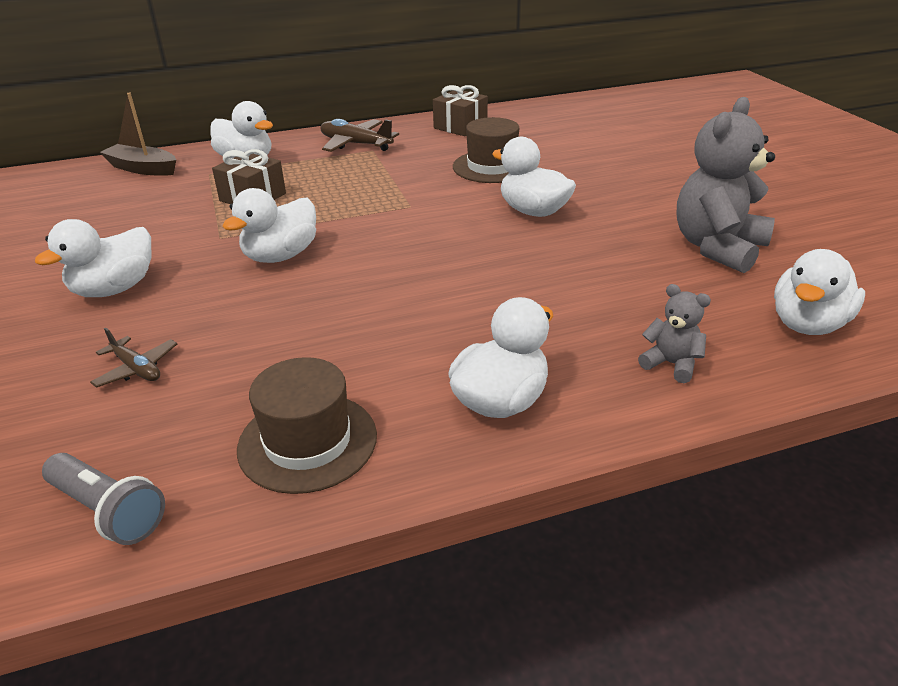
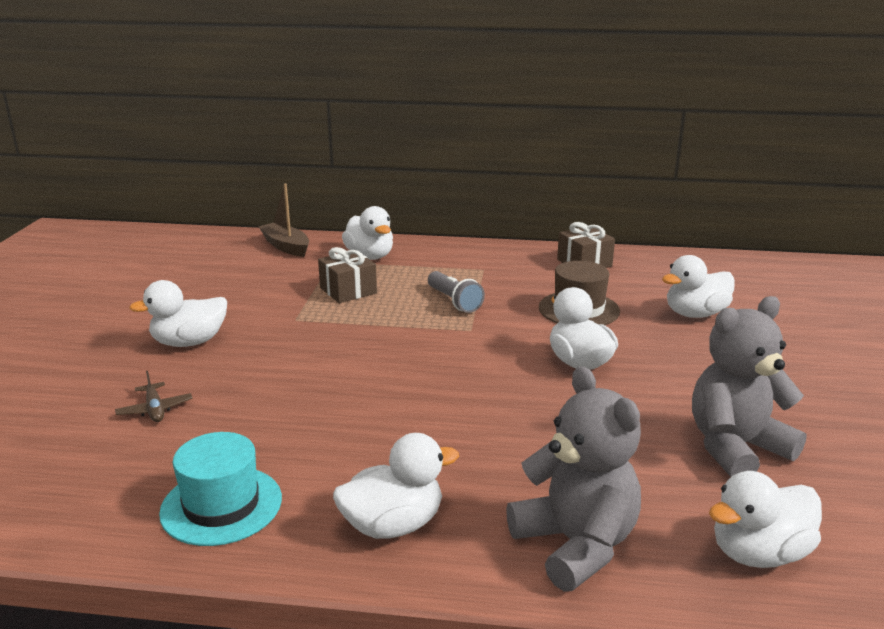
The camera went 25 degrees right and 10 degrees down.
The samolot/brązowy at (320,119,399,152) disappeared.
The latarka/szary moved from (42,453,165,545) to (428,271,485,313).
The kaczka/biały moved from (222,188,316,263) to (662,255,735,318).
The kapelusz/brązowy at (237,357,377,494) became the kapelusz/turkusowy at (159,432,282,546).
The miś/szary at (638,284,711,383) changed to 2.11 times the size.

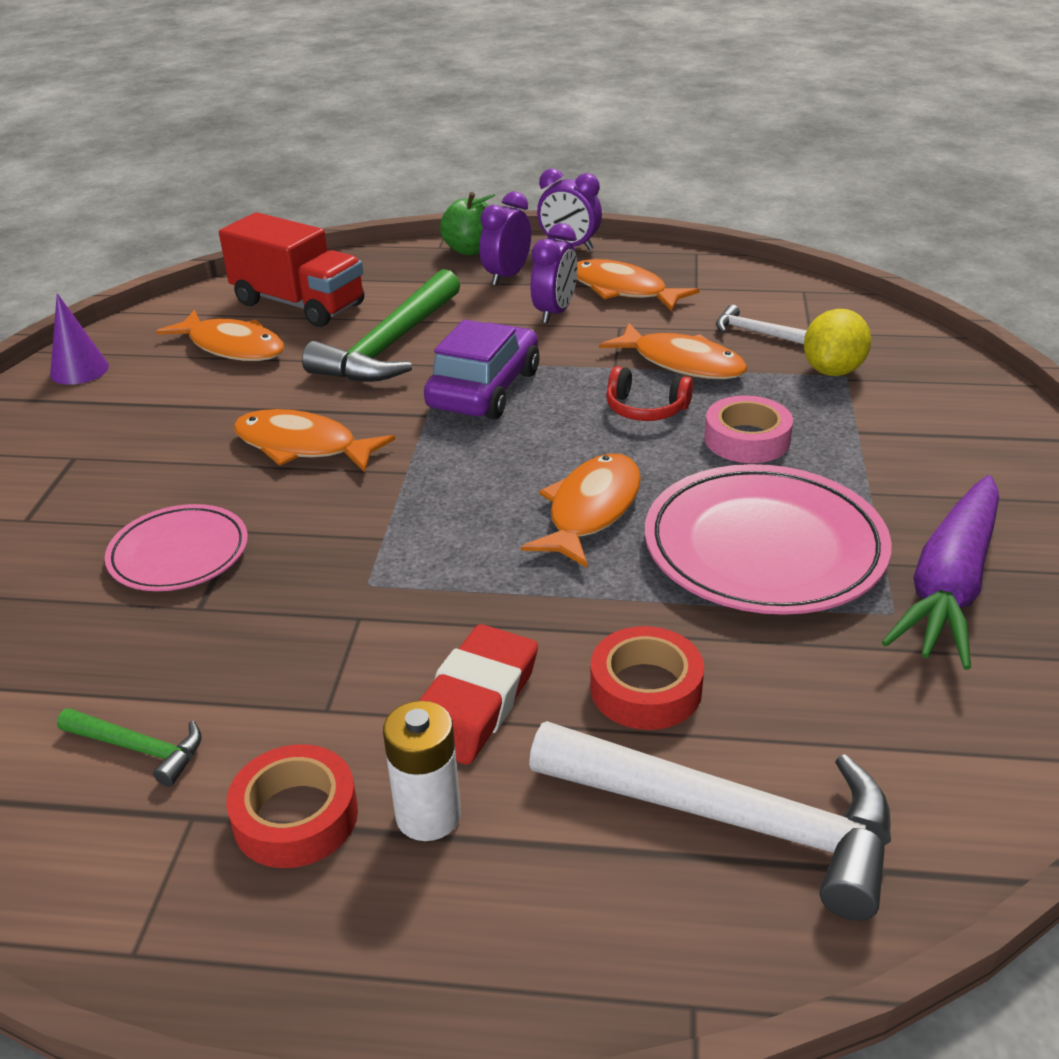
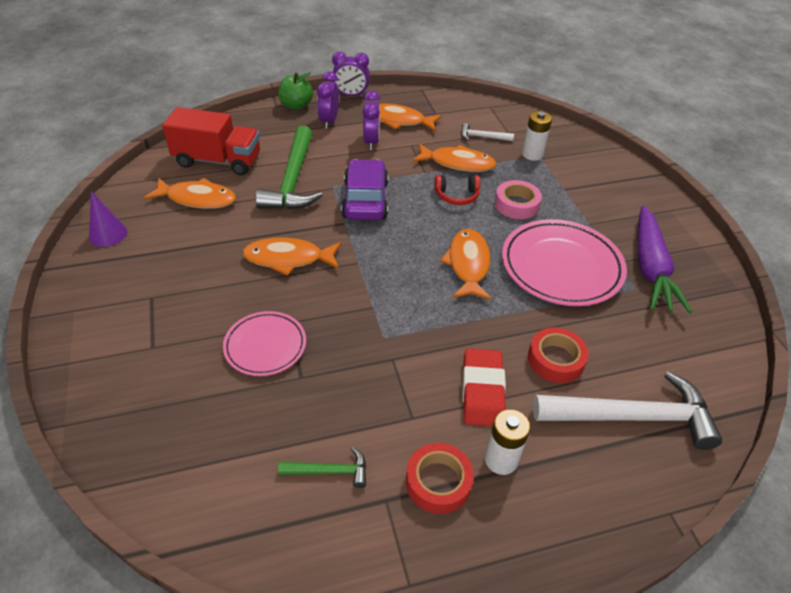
The camera went 25 degrees left and 10 degrees up.
The cytryna/żółty at (804,309,871,376) was replaced by the bateria/biały at (522,111,552,161).

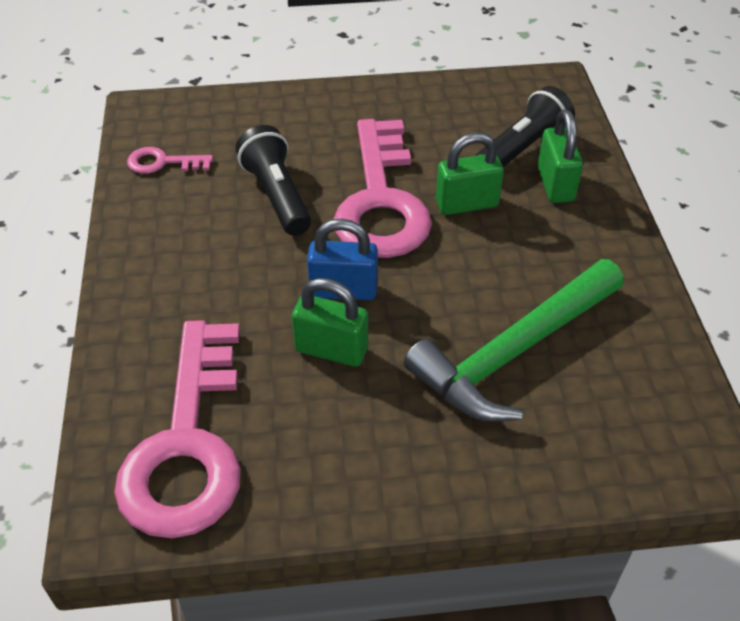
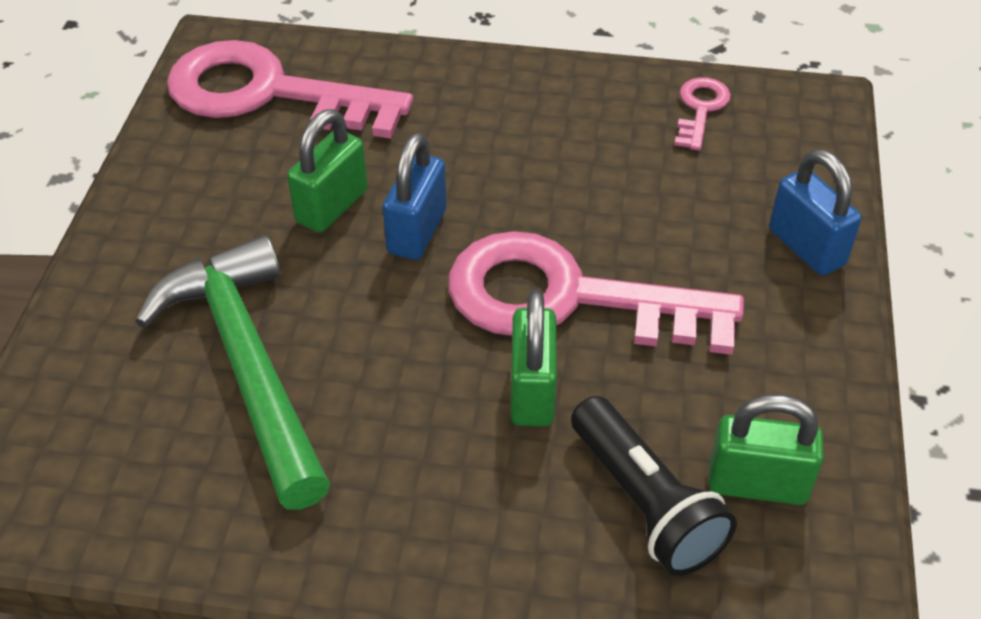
The camera went 105 degrees right and 0 degrees up.
The latarka/czarny at (236,125,311,236) disappeared.
The kłódka/niebieski at (769,149,862,276) appeared.
The kłódka/zielony moved from (537,109,583,203) to (709,395,824,505).

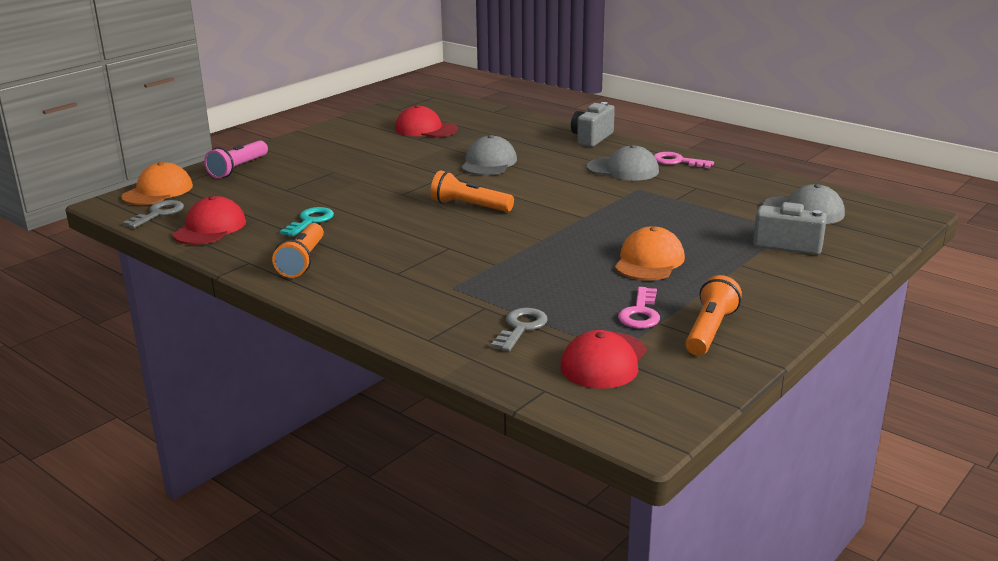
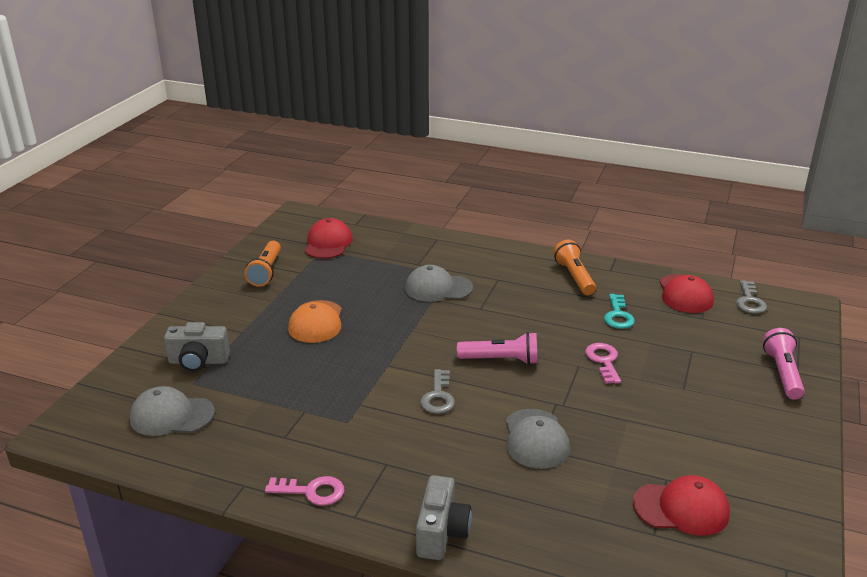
The camera went 160 degrees right and 5 degrees up.
The czapka/pomarańczowy at (121,162,193,205) disappeared.
The klucz/szary moved from (491,308,548,352) to (420,369,455,414).
The czapka/szary moved from (586,145,659,181) to (405,265,473,302).
The klucz/różowy moved from (618,287,660,328) to (585,343,621,384).
The latarka/pomarańczowy at (431,170,514,212) became the latarka/różowy at (457,332,538,365).

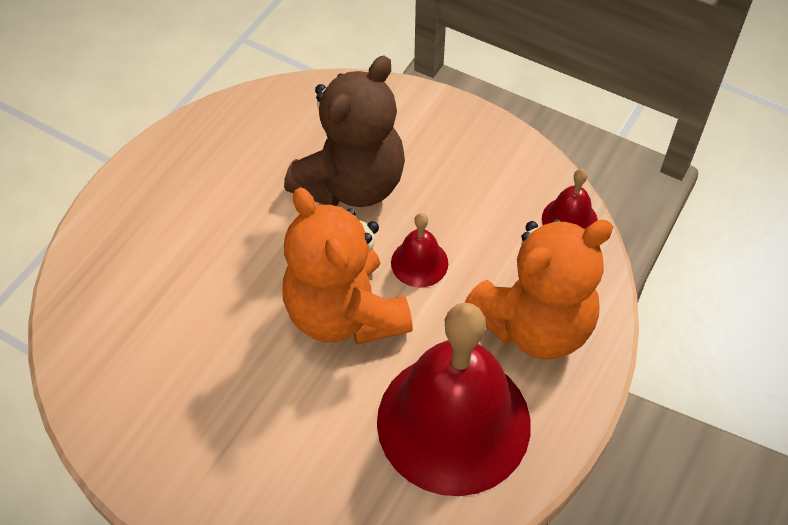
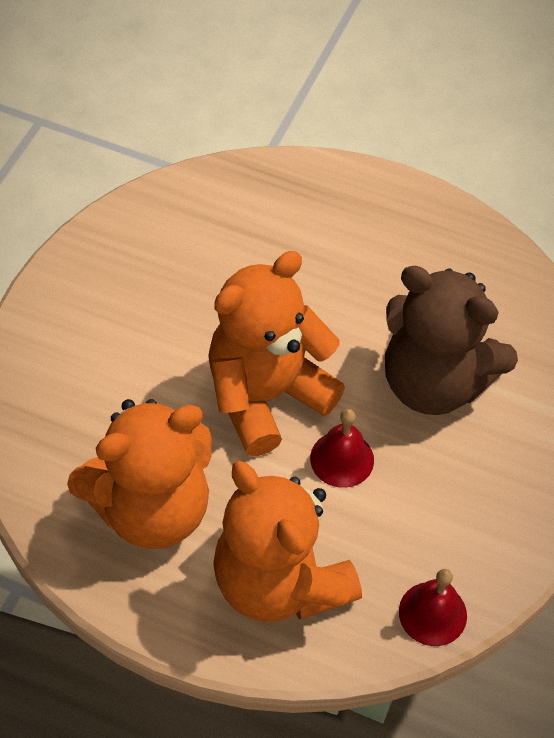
The camera went 80 degrees right and 0 degrees up.
The dzwonek/czerwony at (377,302,531,496) was replaced by the miś/pomarańczowy at (67,399,212,549).

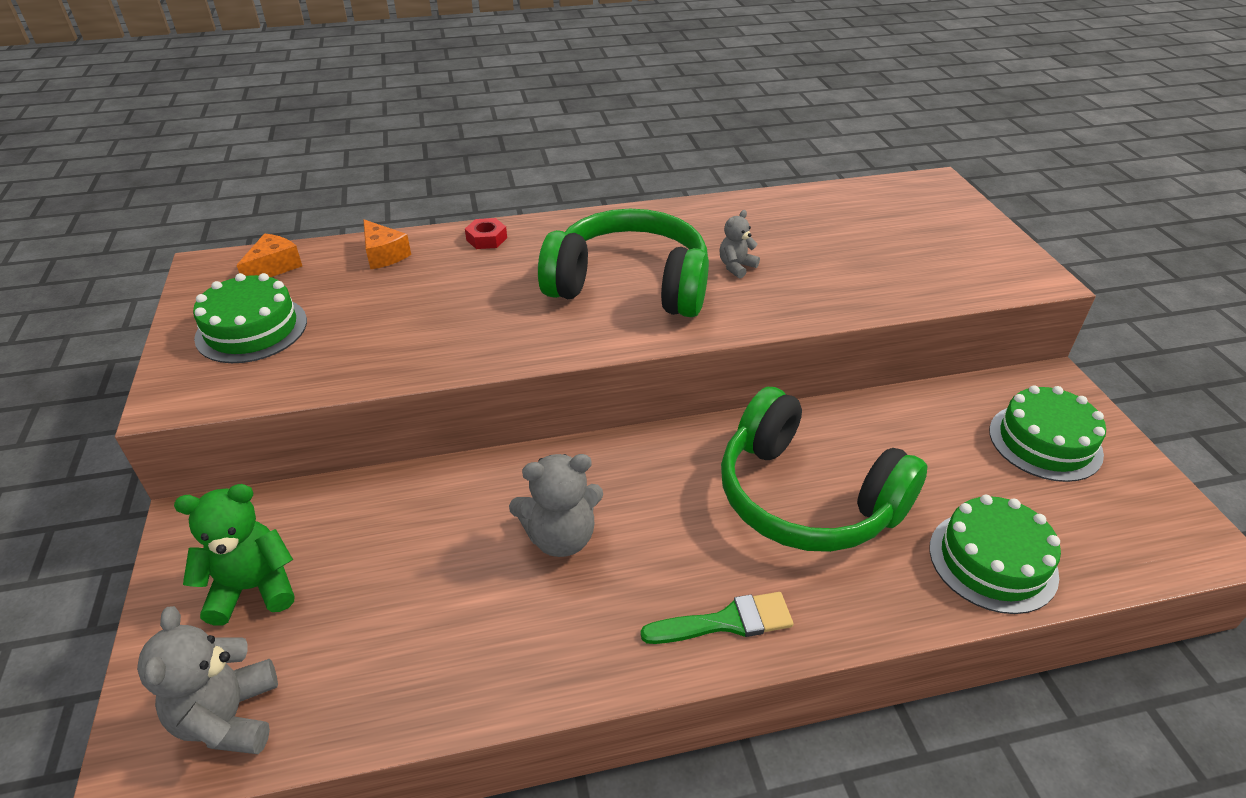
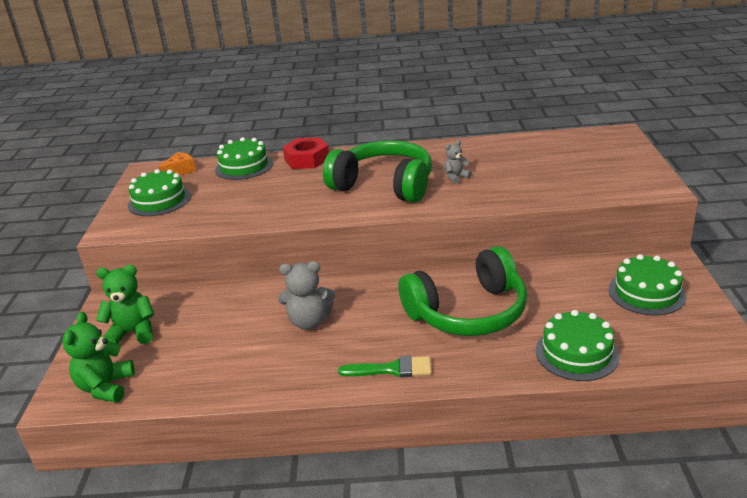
The camera went 15 degrees right and 10 degrees down.
The ser/pomarańczowy at (363,219,411,269) was replaced by the tort/zielony at (215,137,273,180).
The miś/szary at (137,606,278,754) became the miś/zielony at (63,312,135,403).
The słuchawki/zielony at (721,387,928,552) turned 75 degrees counterclockwise.
The nakrętka/czerwony at (465,218,507,249) changed to 1.81 times the size.

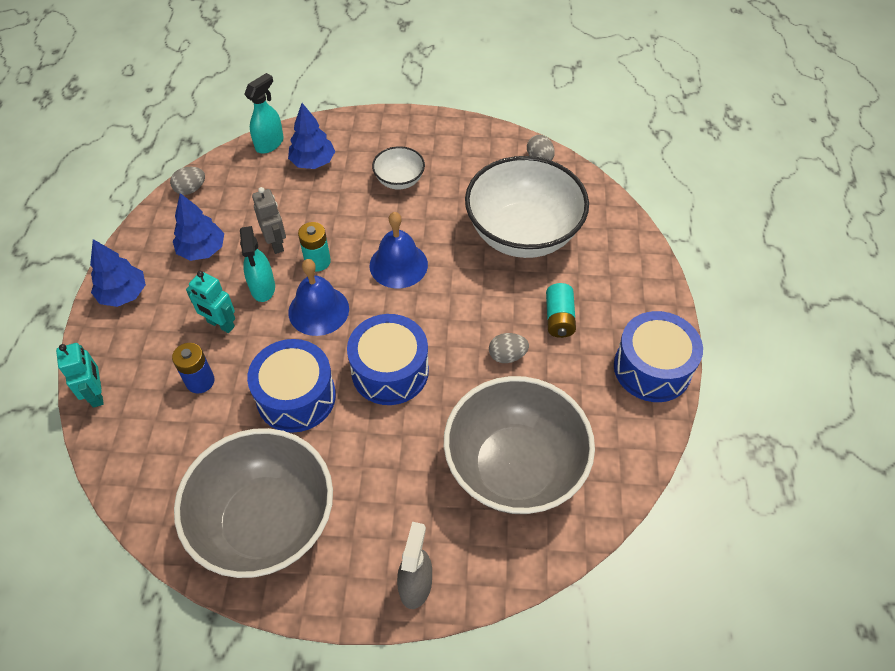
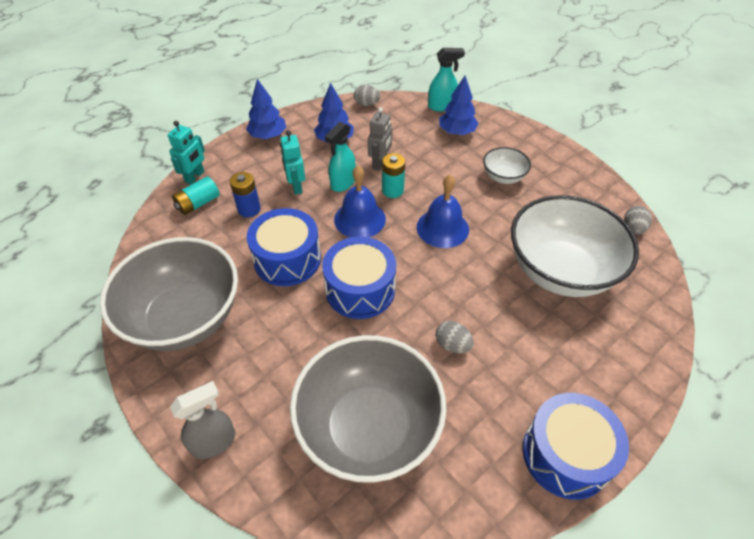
The camera went 45 degrees right and 5 degrees down.
The bateria/turkusowy moved from (546,283,576,338) to (172,176,220,215).

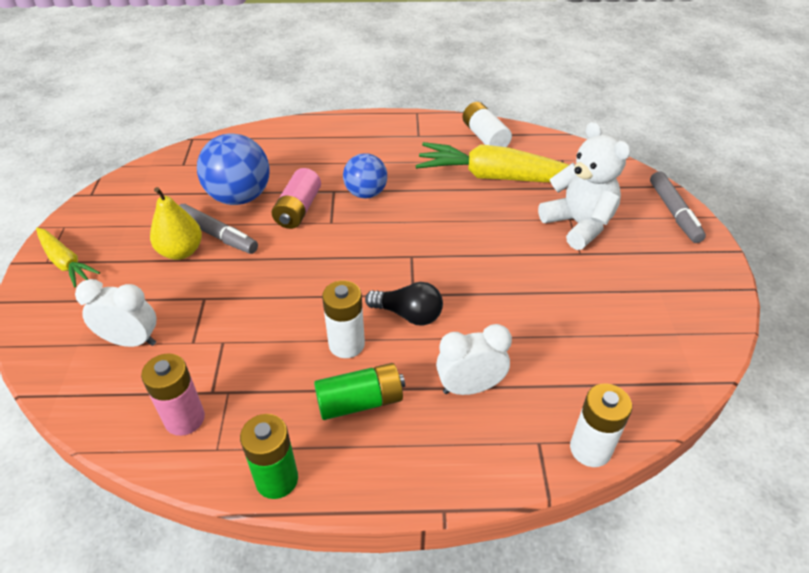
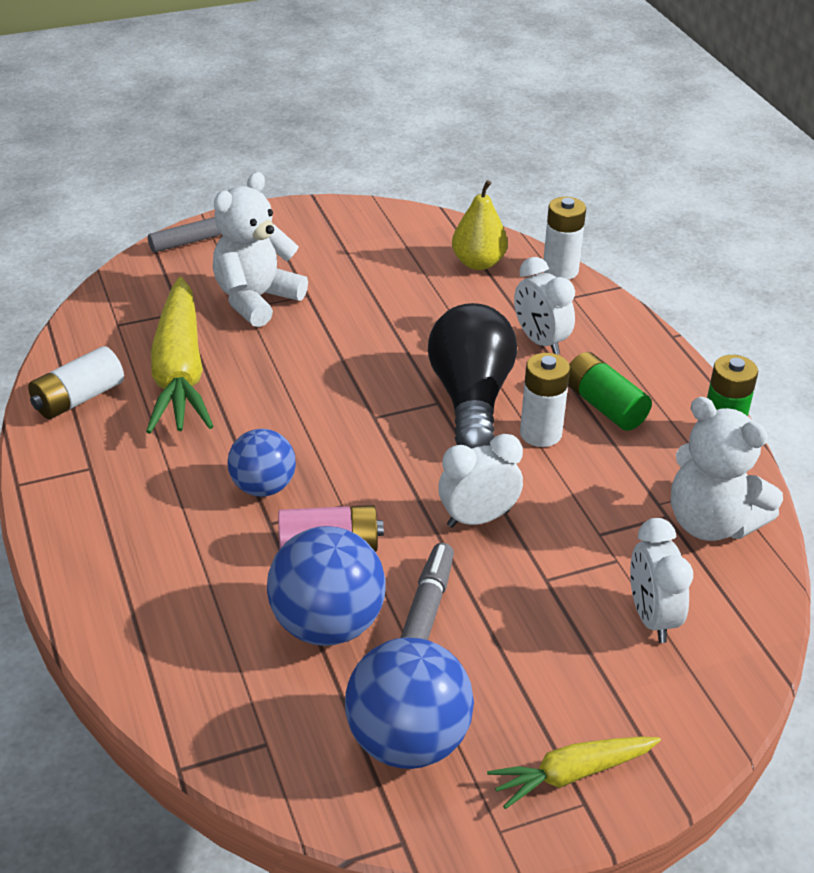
The camera went 110 degrees left and 5 degrees down.
The piłka/niebieski at (345,637,474,769) appeared.
The budzik/biały at (438,434,523,528) appeared.
The gruszka/żółty moved from (150,187,202,260) to (452,180,508,270).
The bateria/różowy at (141,353,205,436) was replaced by the miś/biały at (671,397,783,541).
The marchewka/żółty at (36,228,100,287) turned 135 degrees counterclockwise.
The żarówka/czarny at (365,282,443,325) changed to 1.76 times the size.

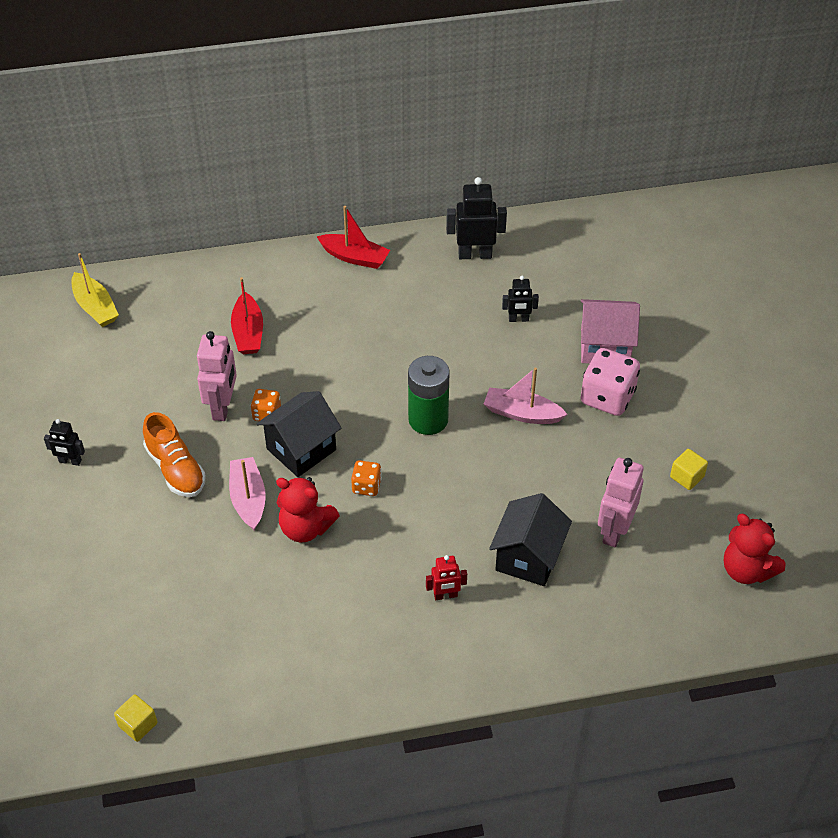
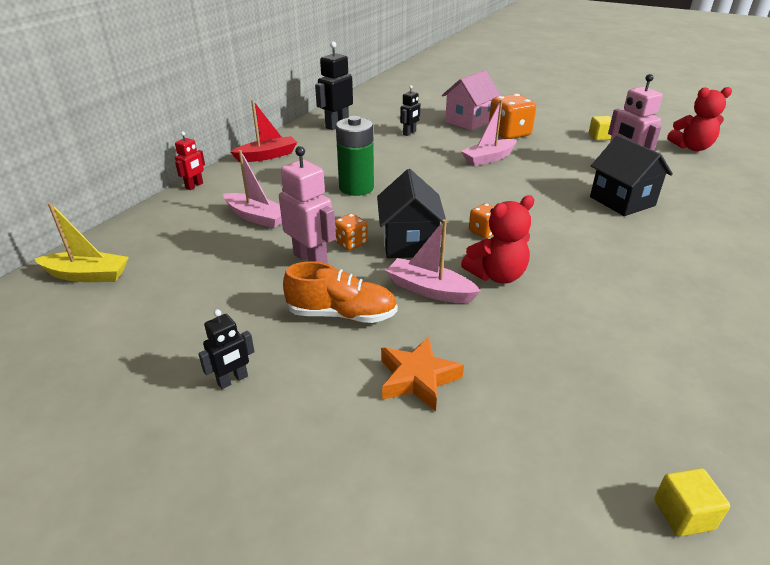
The camera went 50 degrees left and 15 degrees down.
The gwiazda/pomarańczowy at (381,337,464,412) appeared.
The bateria/zielony moved from (408,356,450,435) to (336,116,374,196).
The robot/czerwony moved from (426,555,467,600) to (175,131,205,190).
The łódka/czerwony at (231,277,263,354) became the łódka/różowy at (223,150,282,228).
The kostka do gry/różowy at (581,348,640,416) became the kostka do gry/pomarańczowy at (489,94,536,139).

